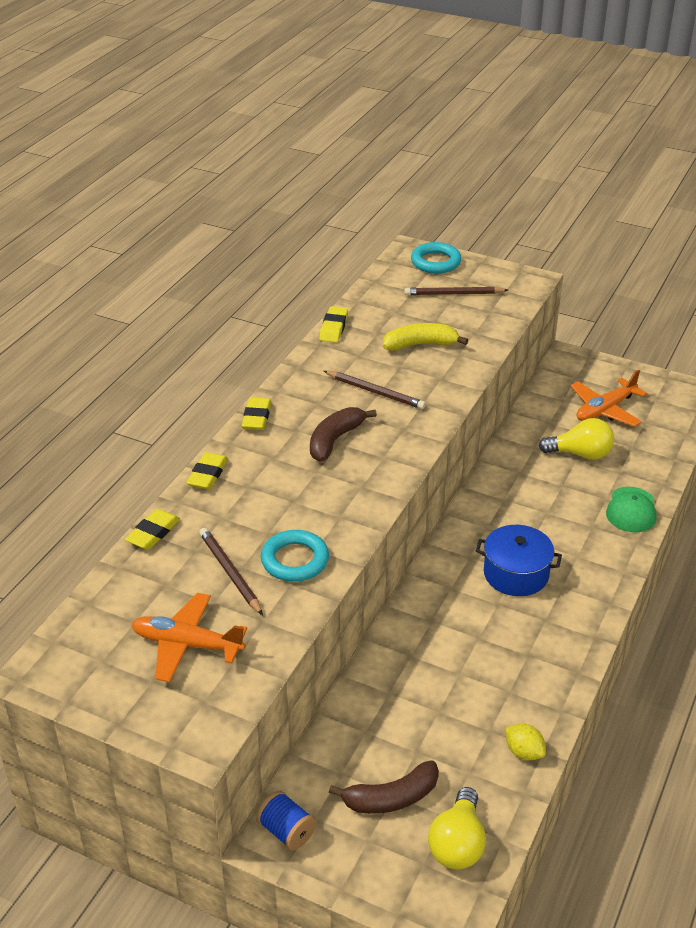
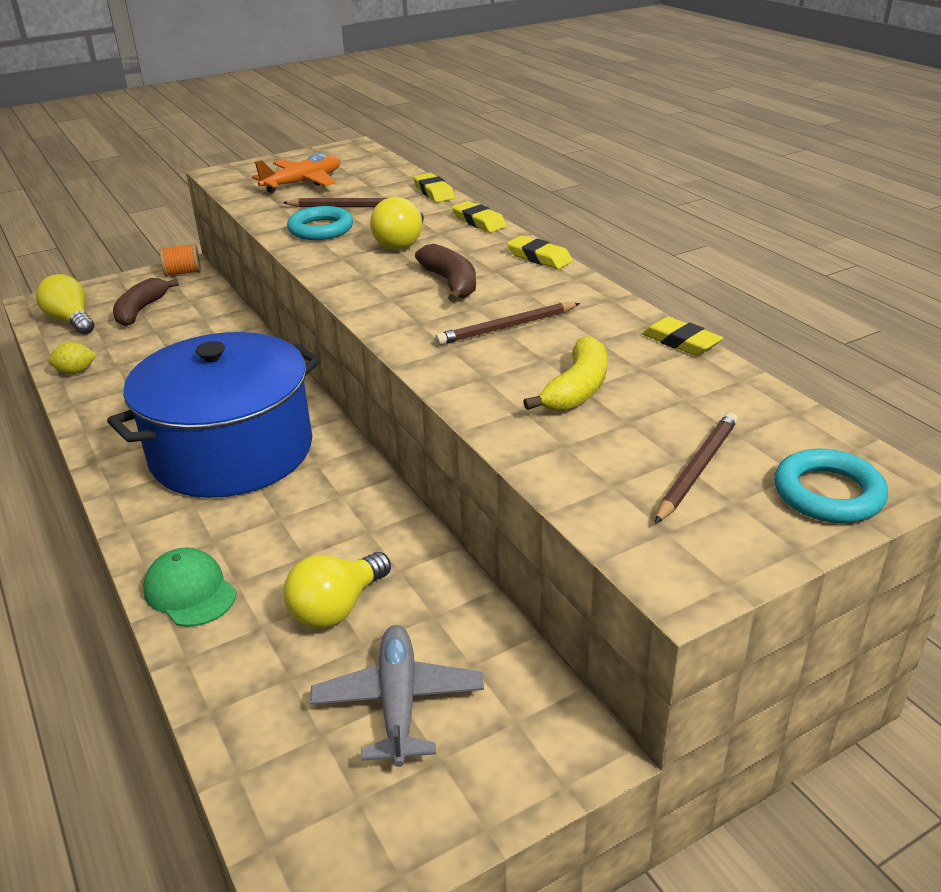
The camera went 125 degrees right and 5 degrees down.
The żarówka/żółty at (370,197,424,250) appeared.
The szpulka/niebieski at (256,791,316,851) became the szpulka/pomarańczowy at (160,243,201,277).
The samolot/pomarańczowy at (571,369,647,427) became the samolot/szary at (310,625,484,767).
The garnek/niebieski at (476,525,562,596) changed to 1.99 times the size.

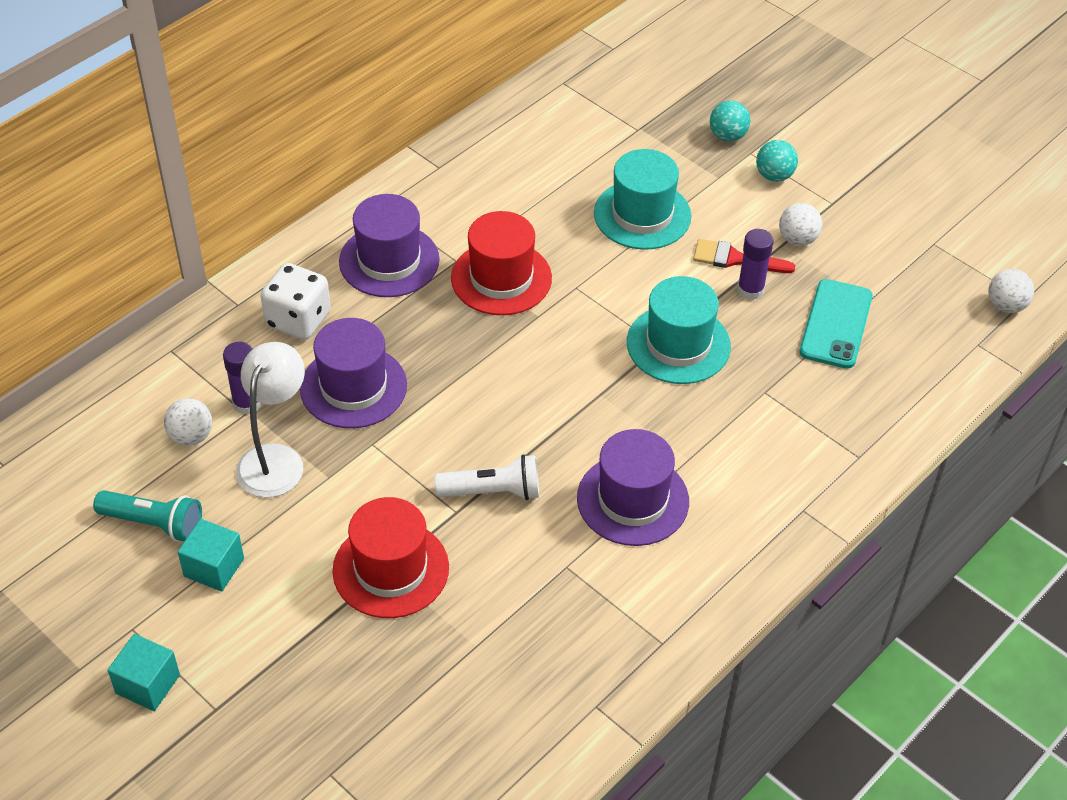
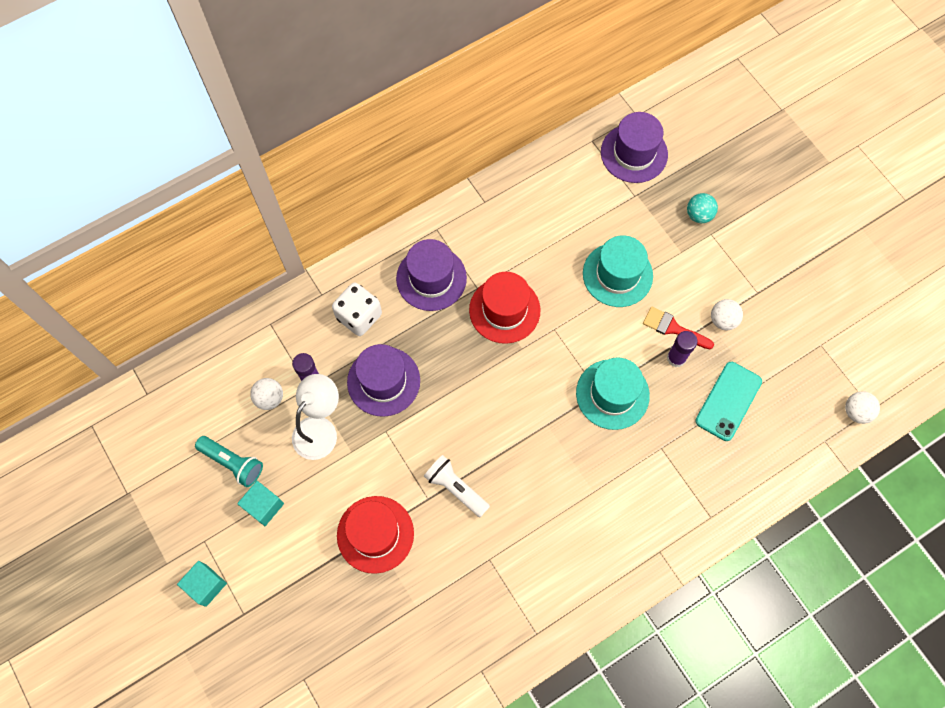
The camera went 15 degrees right and 20 degrees up.
The piłka/turkusowy at (756,140,798,182) disappeared.
The kapelusz/fioletowy moved from (577,429,689,546) to (601,112,668,183).
The latarka/biały at (434,454,539,500) turned 150 degrees counterclockwise.

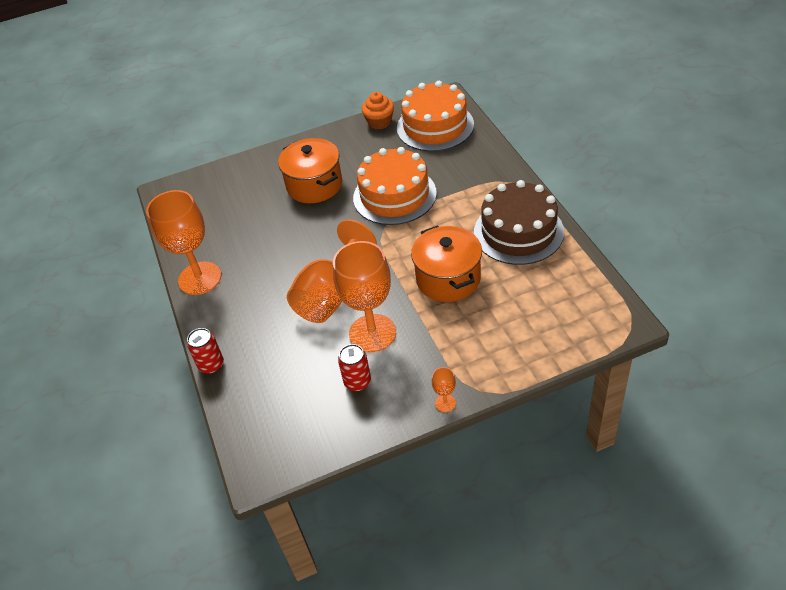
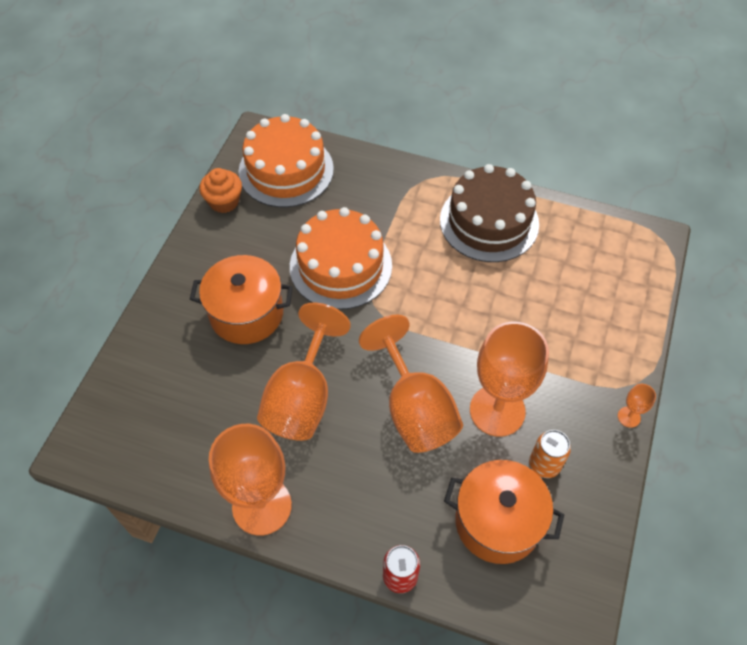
The camera went 55 degrees left and 10 degrees up.
The kielich/pomarańczowy at (257,302,351,441) appeared.
The garnek/pomarańczowy moved from (411,225,482,302) to (444,460,564,564).
The puszka/czerwony at (338,344,371,392) became the puszka/pomarańczowy at (529,430,571,478).

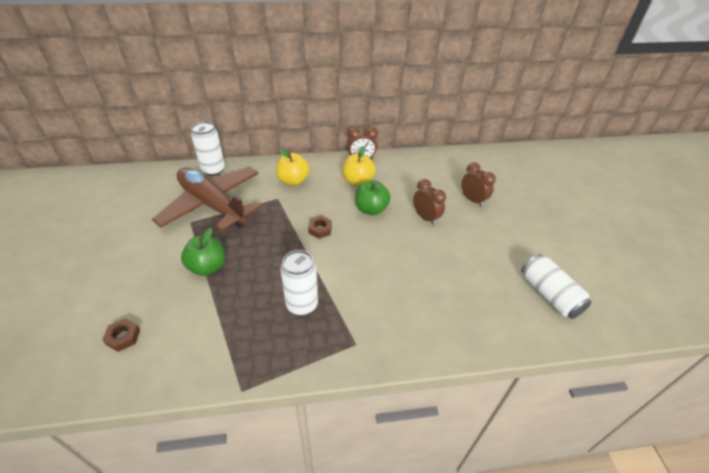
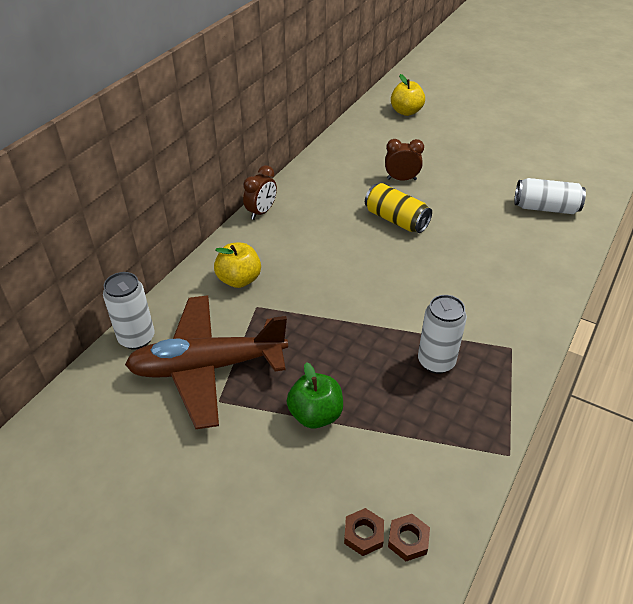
The camera went 50 degrees left and 0 degrees up.
The jabłko/zielony at (355,180,390,215) disappeared.
The nakrętka/brązowy moved from (308,216,332,239) to (388,514,430,561).
The jabłko/żółty moved from (343,146,376,186) to (391,74,425,116).
The budzik/brązowy at (413,179,446,225) was replaced by the puszka/żółty at (365,183,432,233).

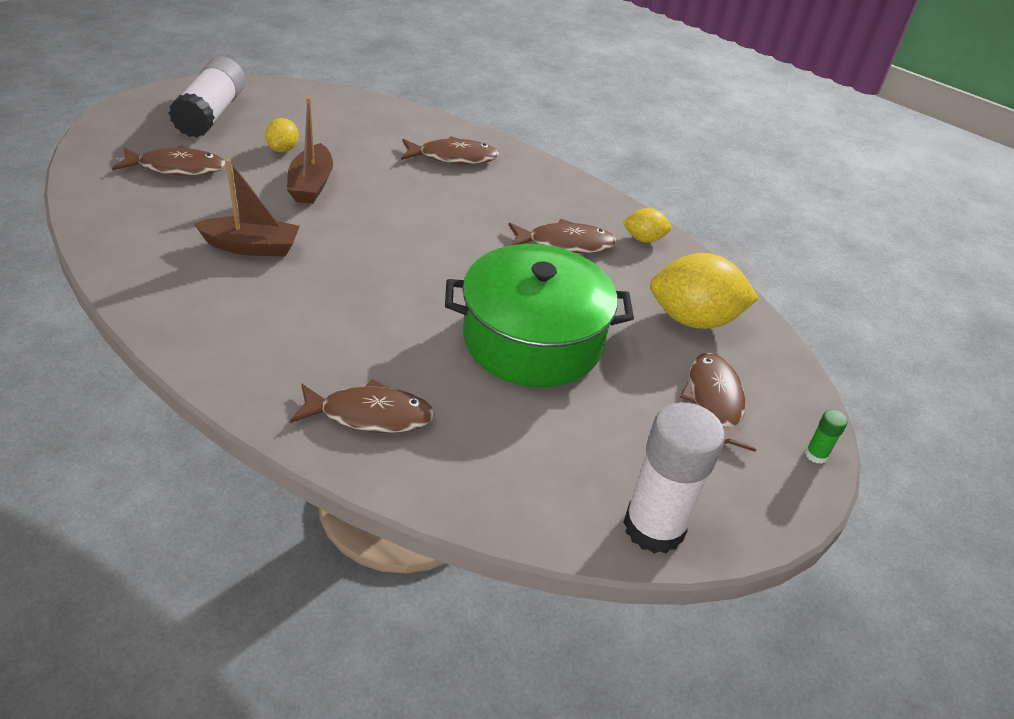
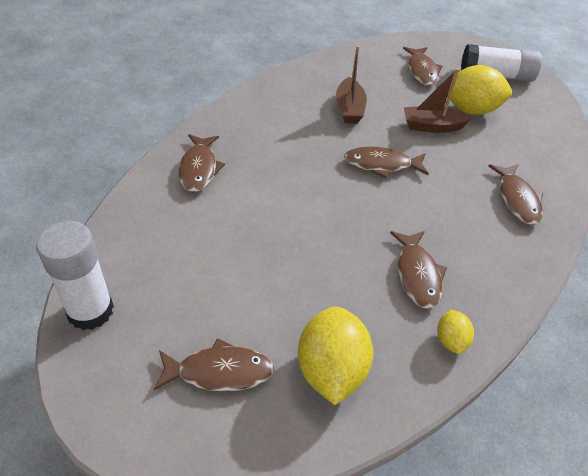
The camera went 90 degrees right and 5 degrees up.
The garnek/zielony at (445,244,634,387) disappeared.
The klej w sztyfcie/zielony at (805,410,848,464) disappeared.
The ryba/brązowy at (344,147,429,178) appeared.
The cytryna/żółty at (265,118,299,152) changed to 1.97 times the size.

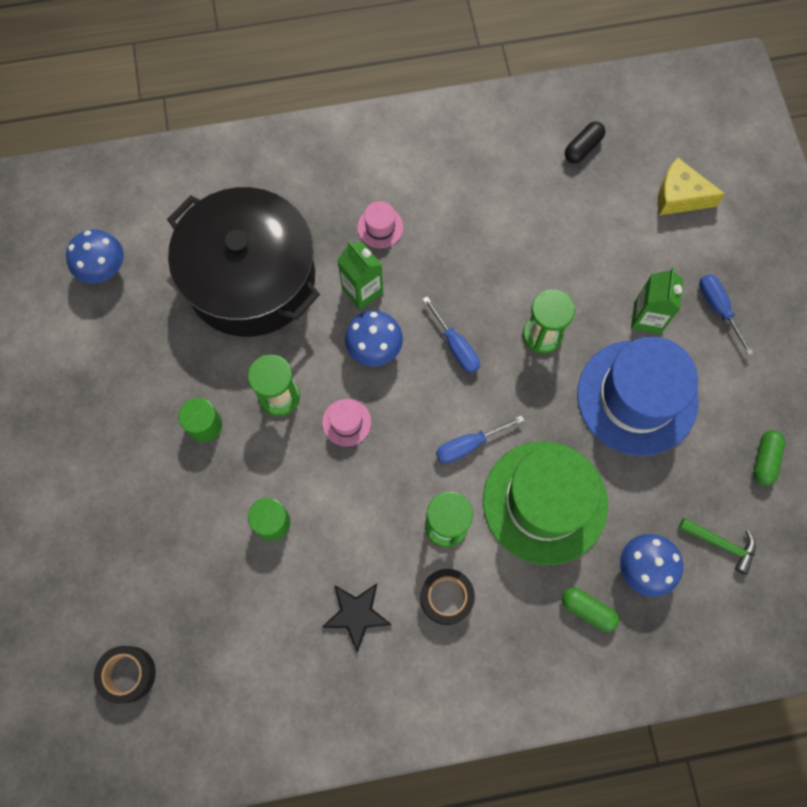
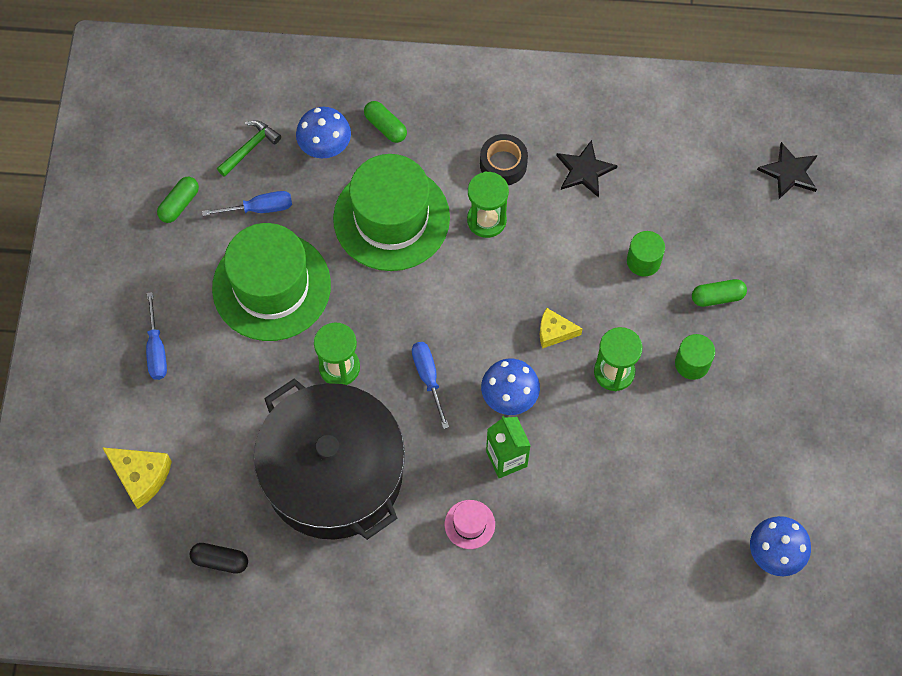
The camera went 165 degrees left and 5 degrees down.
The karton mleka/zielony at (631,268,684,334) disappeared.
The kapsułka/zielony at (692,279,747,307) appeared.
The garnek/czarny moved from (167,187,320,337) to (253,378,405,540).
The śrubokręt/niebieski moved from (436,415,524,464) to (202,191,292,216).
The taśma klejąca/czarny at (94,646,156,704) was replaced by the gwiazda/czarny at (757,142,817,199).
The kapelusz/różowy at (322,399,371,446) was replaced by the ser/żółty at (540,308,583,349).
The kapelusz/niebieski at (577,336,699,456) became the kapelusz/zielony at (212,223,331,341).
The kapsułka/czarny at (565,122,605,163) turned 45 degrees clockwise.
The młotek/zielony at (678,518,756,575) turned 90 degrees clockwise.

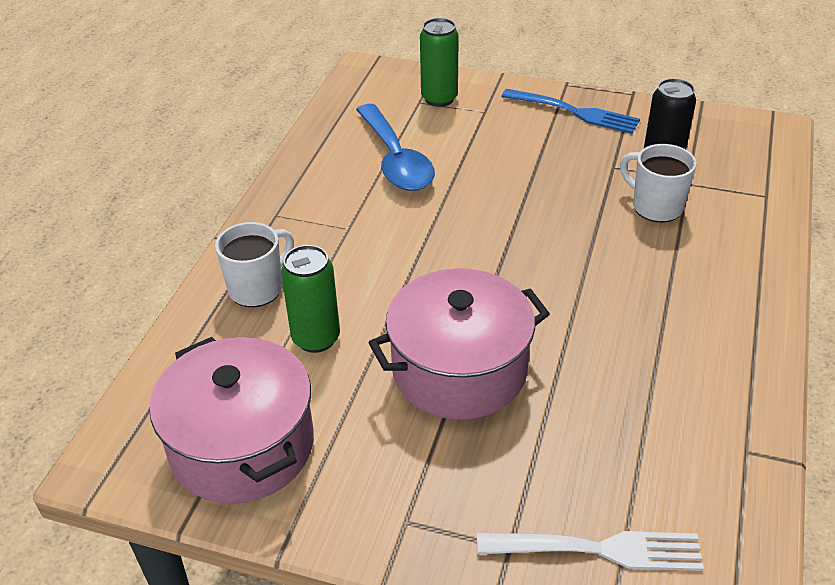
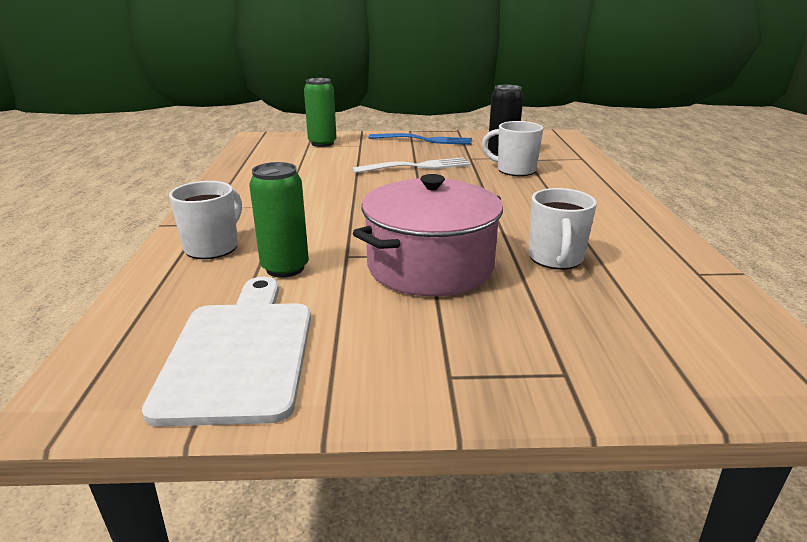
The camera went 20 degrees left and 15 degrees down.
The łyżka/niebieski at (356,104,435,191) disappeared.
The kubek/biały at (529,188,597,270) appeared.
The widelec/biały moved from (477,531,704,571) to (352,158,471,173).
The garnek/różowy at (149,337,314,504) was replaced by the deska do krojenia/biały at (142,277,311,426).

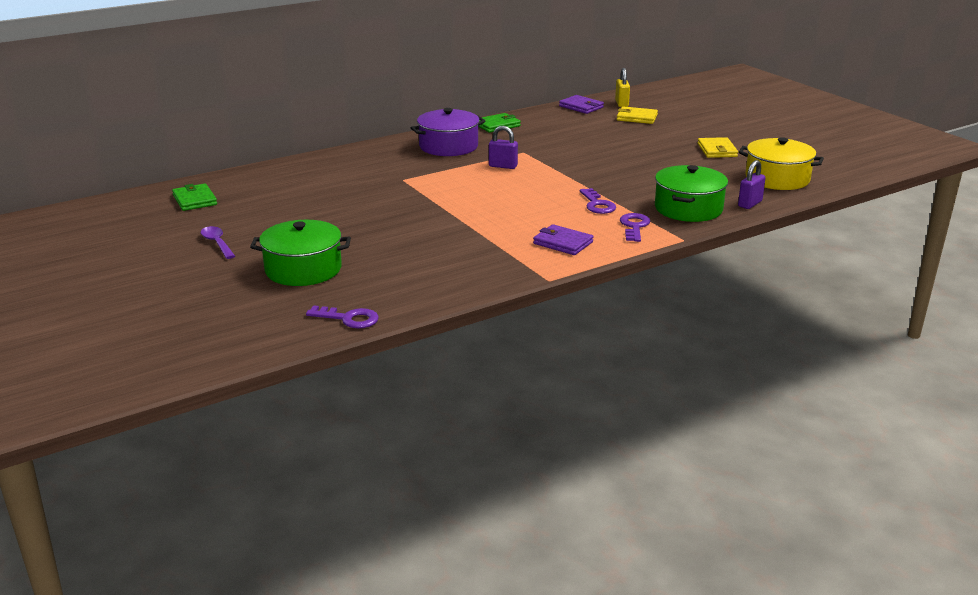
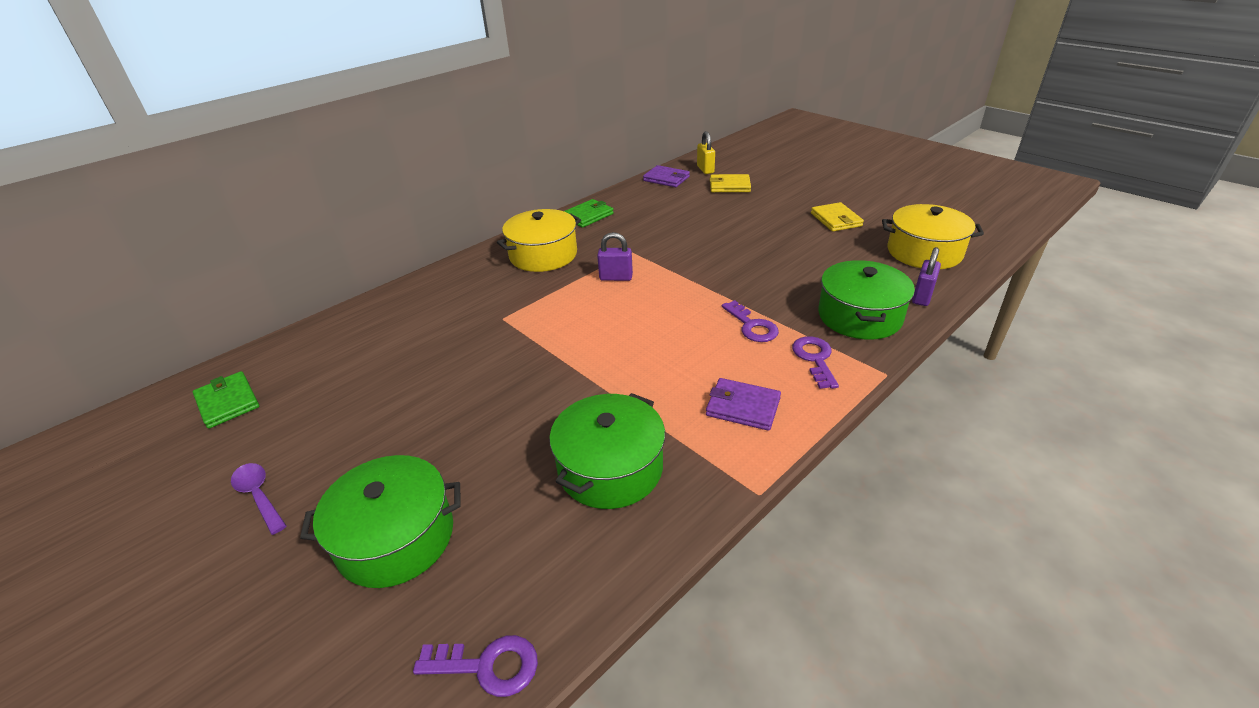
The camera went 10 degrees left and 10 degrees up.
The garnek/zielony at (549,393,665,509) appeared.
The garnek/fioletowy at (411,108,485,156) became the garnek/żółty at (497,209,581,272).

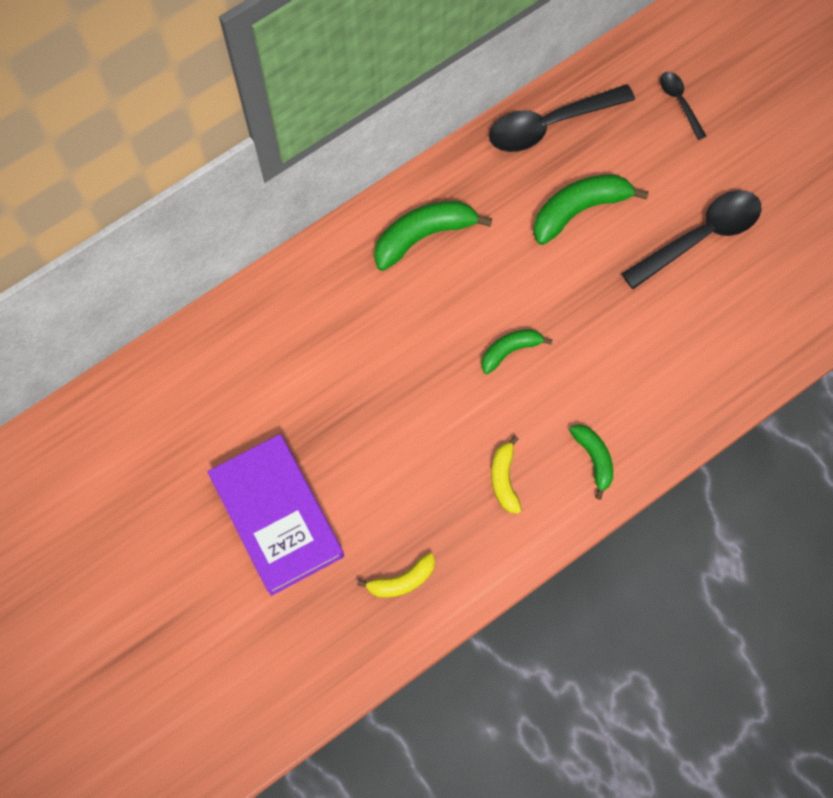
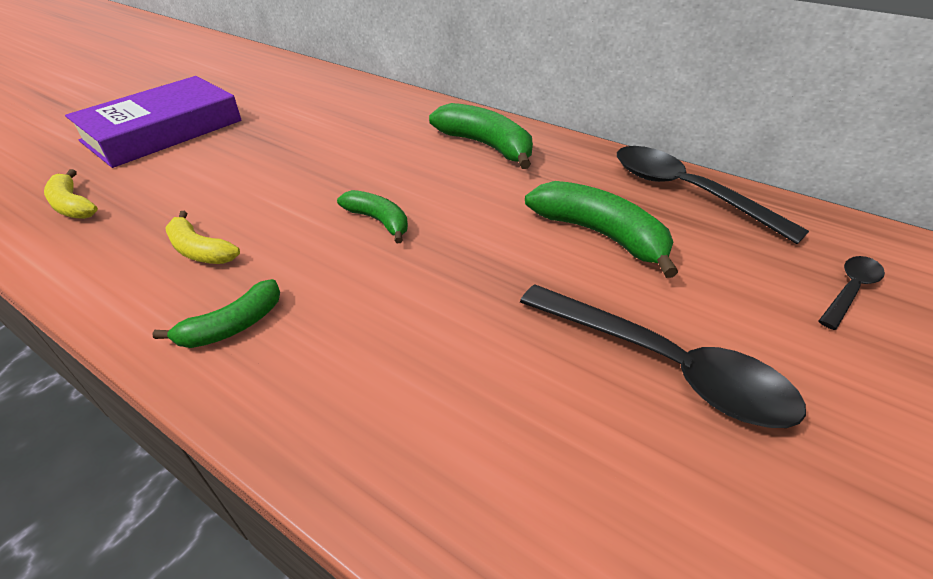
The camera went 70 degrees right and 30 degrees down.
The banan/żółty at (491,435,522,514) turned 120 degrees counterclockwise.

